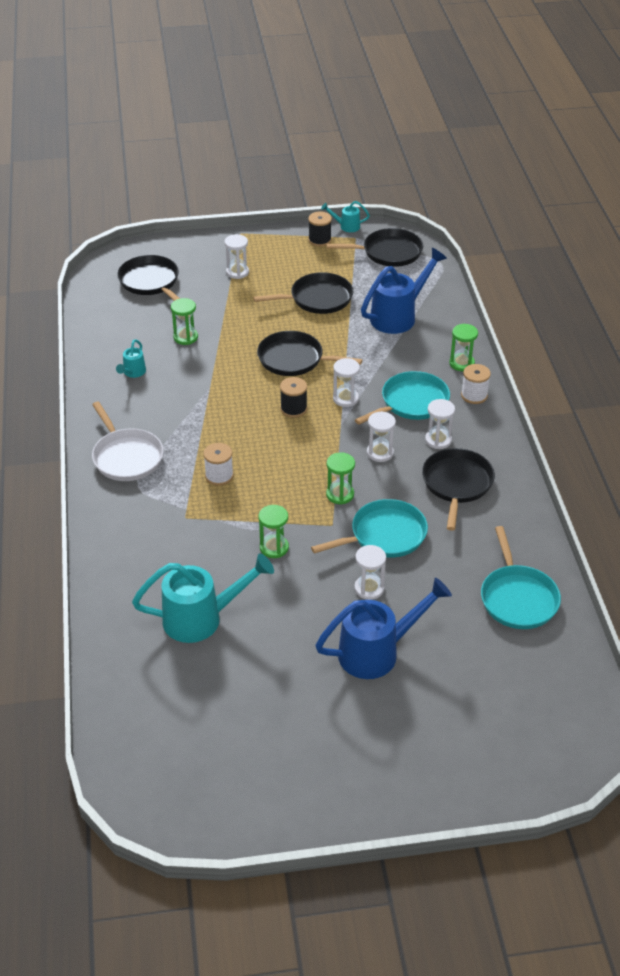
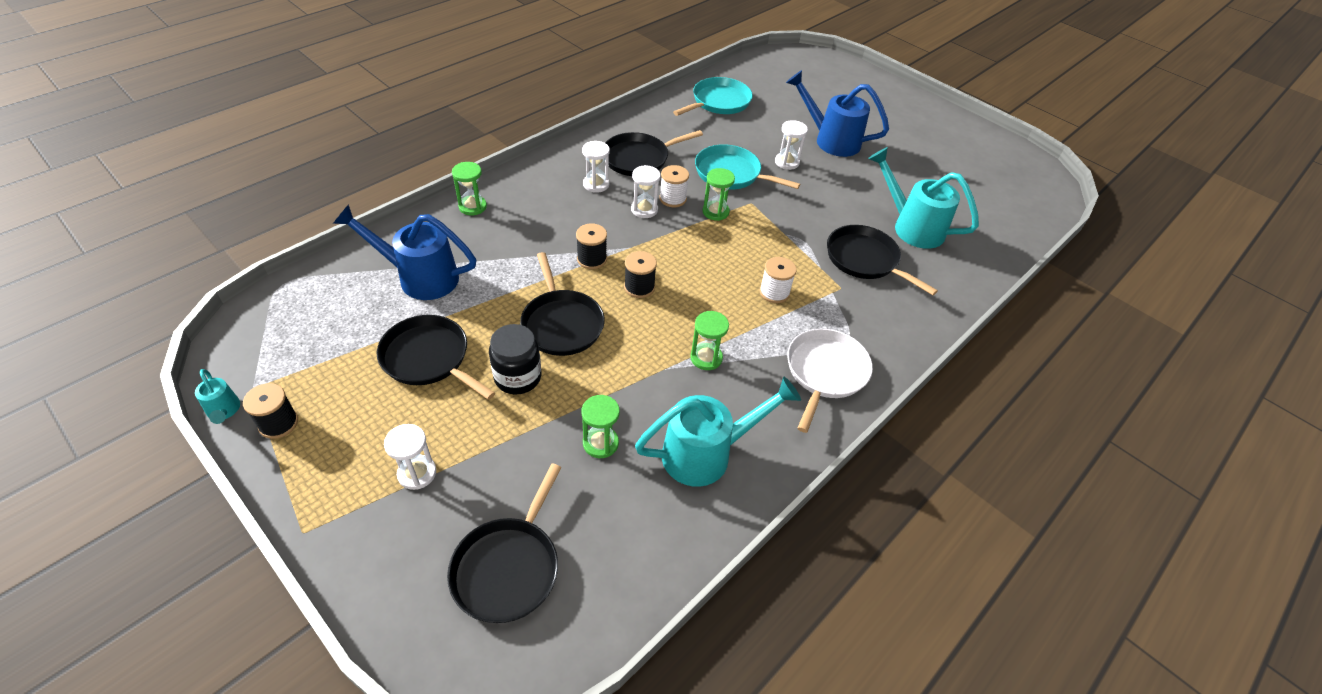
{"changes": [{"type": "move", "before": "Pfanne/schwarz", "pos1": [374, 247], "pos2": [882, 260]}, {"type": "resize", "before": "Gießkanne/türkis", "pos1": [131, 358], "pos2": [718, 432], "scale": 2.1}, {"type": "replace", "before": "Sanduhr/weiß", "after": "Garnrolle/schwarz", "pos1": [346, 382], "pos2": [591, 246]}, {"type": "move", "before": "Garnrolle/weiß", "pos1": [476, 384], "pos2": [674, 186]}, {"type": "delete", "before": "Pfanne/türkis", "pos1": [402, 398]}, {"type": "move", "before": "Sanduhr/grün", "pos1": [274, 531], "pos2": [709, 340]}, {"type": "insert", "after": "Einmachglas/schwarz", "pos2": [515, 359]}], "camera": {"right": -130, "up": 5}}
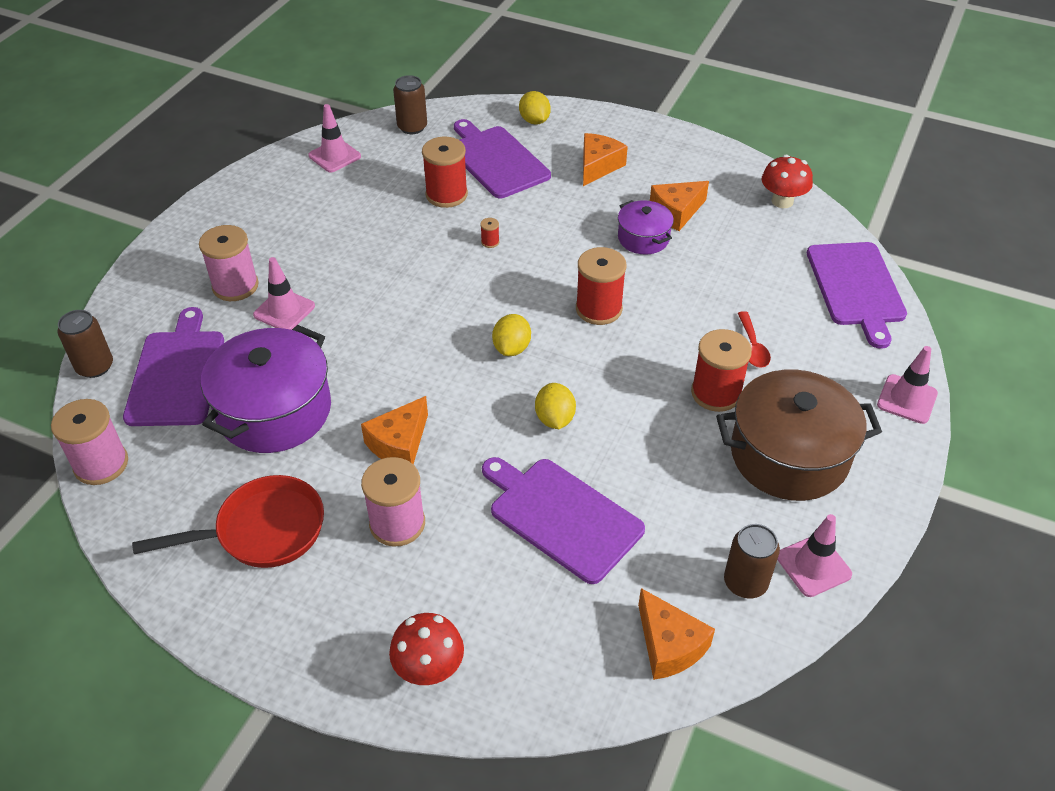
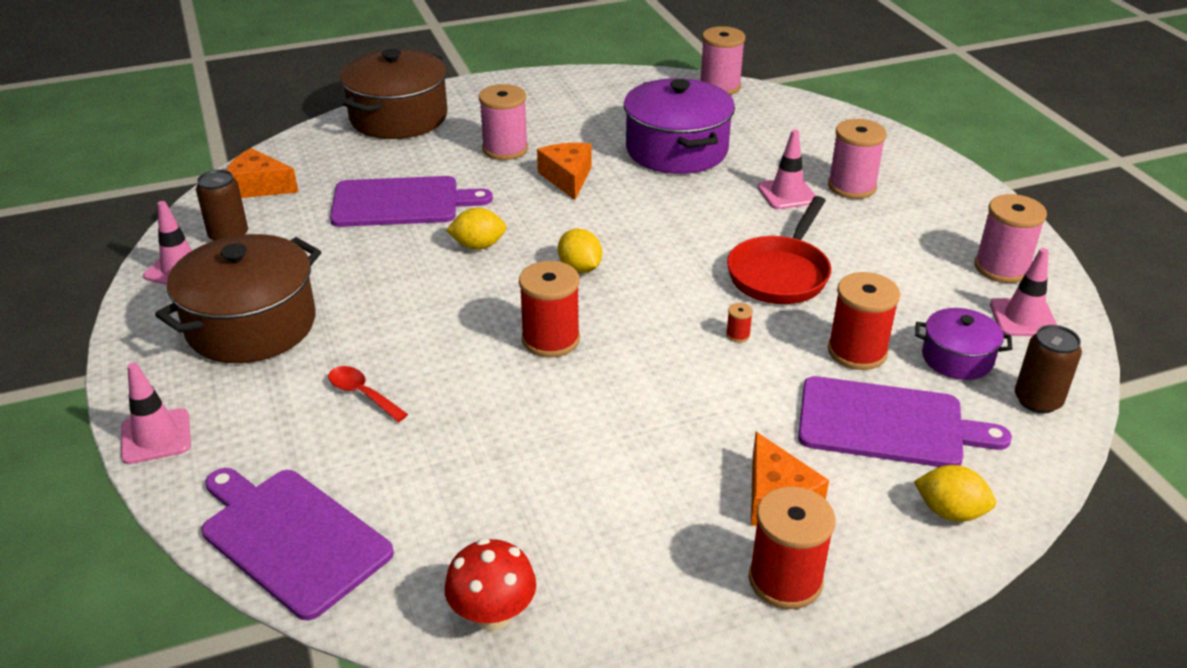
{"changes": [{"type": "delete", "before": "Käse/orange", "pos1": [679, 206]}, {"type": "move", "before": "Kochtopf/lila", "pos1": [646, 227], "pos2": [963, 344]}, {"type": "delete", "before": "Schneidebrett/lila", "pos1": [173, 366]}, {"type": "delete", "before": "Dose/braun", "pos1": [85, 344]}, {"type": "move", "before": "Garnrolle/rot", "pos1": [721, 370], "pos2": [792, 547]}, {"type": "rotate", "before": "Zitrone/gelb", "pos1": [555, 406], "pos2": [476, 229], "turn": -45}, {"type": "move", "before": "Pfanne/rot", "pos1": [228, 521], "pos2": [779, 250]}, {"type": "replace", "before": "Pilz/rot", "after": "Kochtopf/braun", "pos1": [426, 649], "pos2": [393, 94]}, {"type": "insert", "after": "Garnrolle/rosa", "pos2": [1011, 238]}], "camera": {"right": 135, "up": -10}}
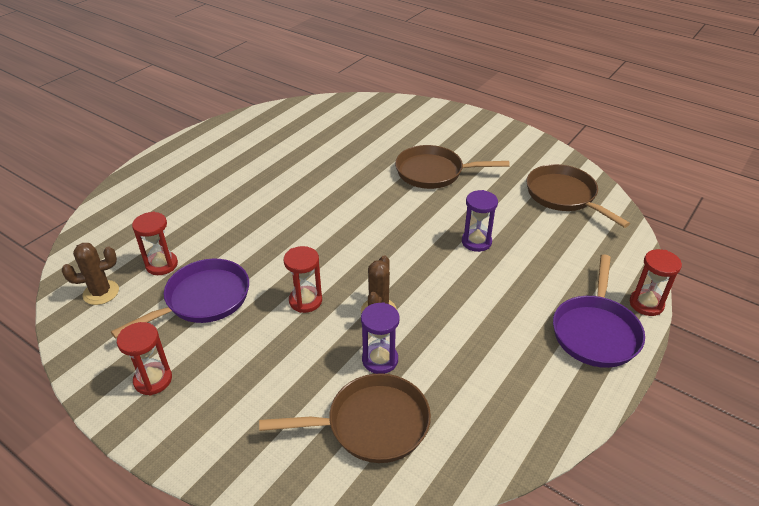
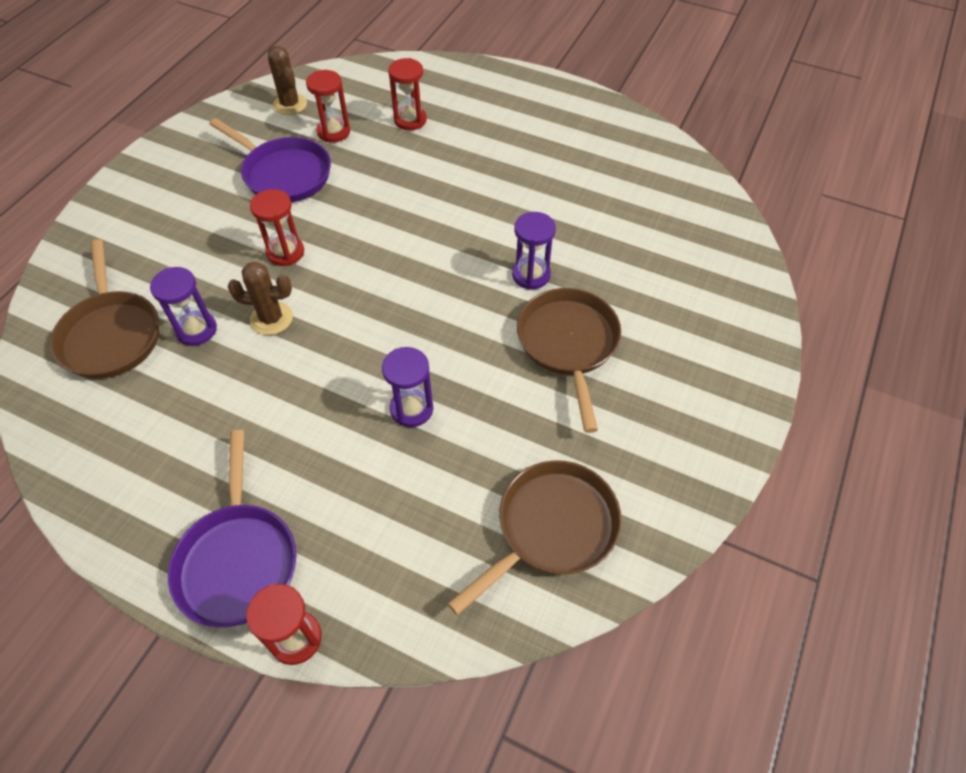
{"changes": [{"type": "rotate", "before": "Pfanne/lila", "pos1": [599, 311], "pos2": [232, 529], "turn": -105}, {"type": "move", "before": "Sanduhr/rot", "pos1": [144, 358], "pos2": [407, 94]}, {"type": "insert", "after": "Sanduhr/lila", "pos2": [534, 251]}], "camera": {"right": 80, "up": 15}}
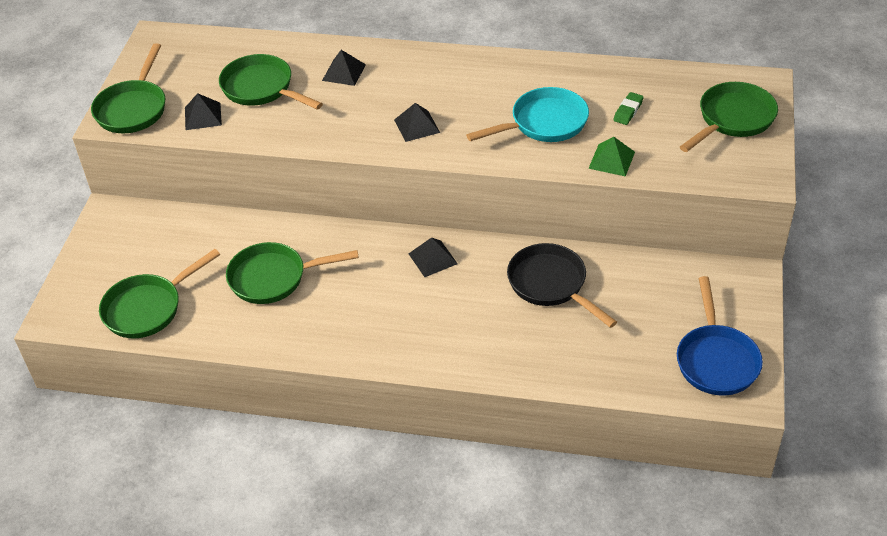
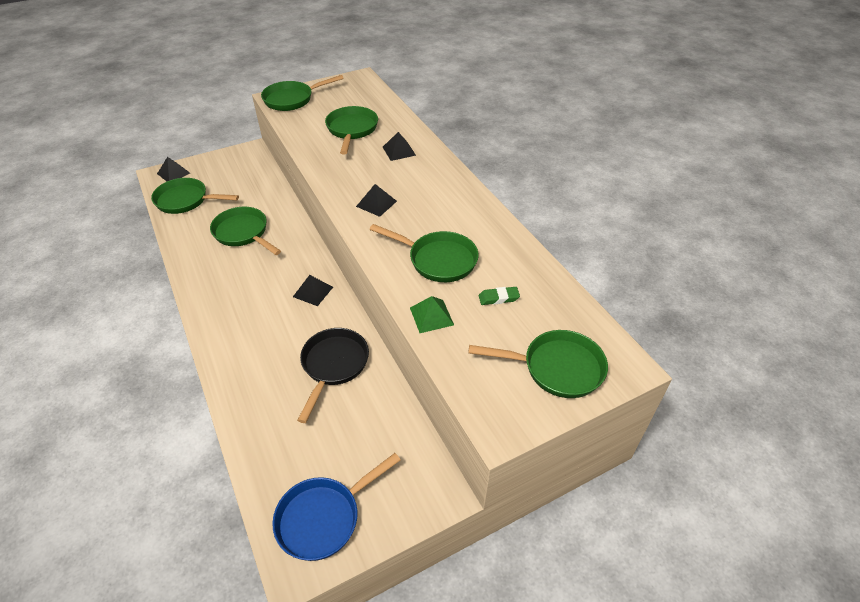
{"changes": [{"type": "recolor", "before": "Pfanne/türkis", "after": "Pfanne/grün", "pos1": [527, 114], "pos2": [424, 253]}, {"type": "move", "before": "Pyramide/schwarz", "pos1": [203, 111], "pos2": [173, 169]}], "camera": {"right": 50, "up": 0}}
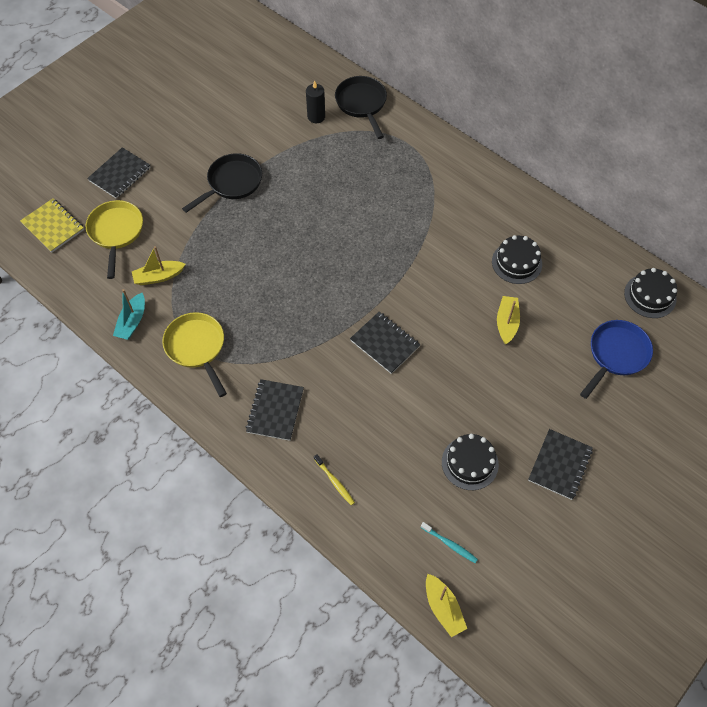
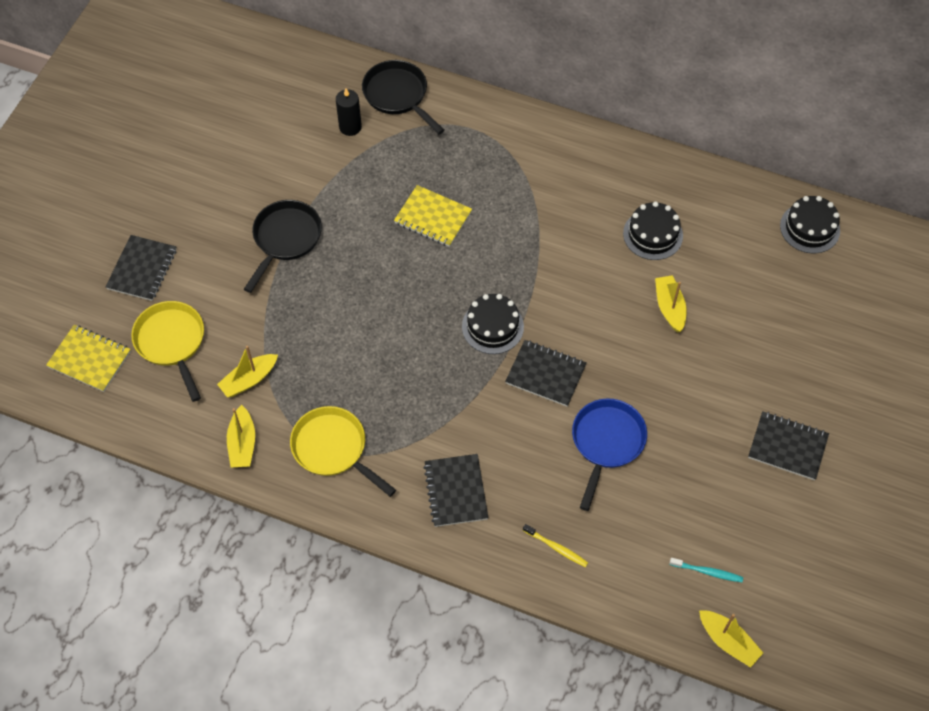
{"changes": [{"type": "recolor", "before": "Boot/türkis", "after": "Boot/gelb", "pos1": [129, 314], "pos2": [241, 436]}, {"type": "move", "before": "Pfanne/blau", "pos1": [616, 359], "pos2": [609, 454]}, {"type": "rotate", "before": "Notizbuch/schwarz", "pos1": [560, 464], "pos2": [788, 445], "turn": -75}, {"type": "move", "before": "Kuchen/schwarz", "pos1": [470, 462], "pos2": [493, 324]}, {"type": "insert", "after": "Notizbuch/gelb", "pos2": [433, 216]}], "camera": {"right": -20, "up": 0}}
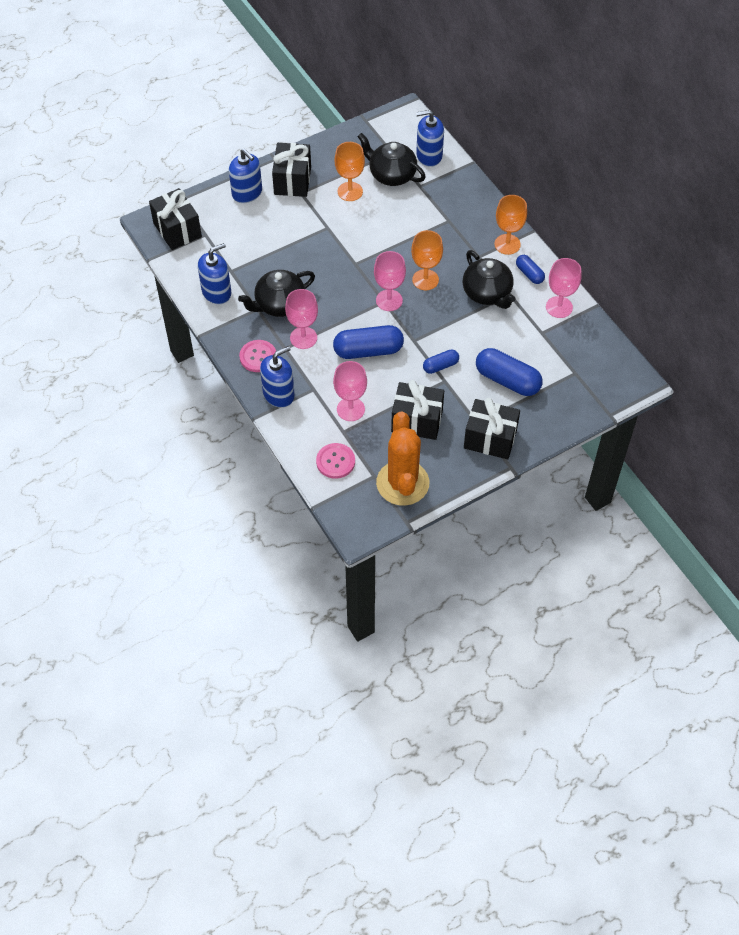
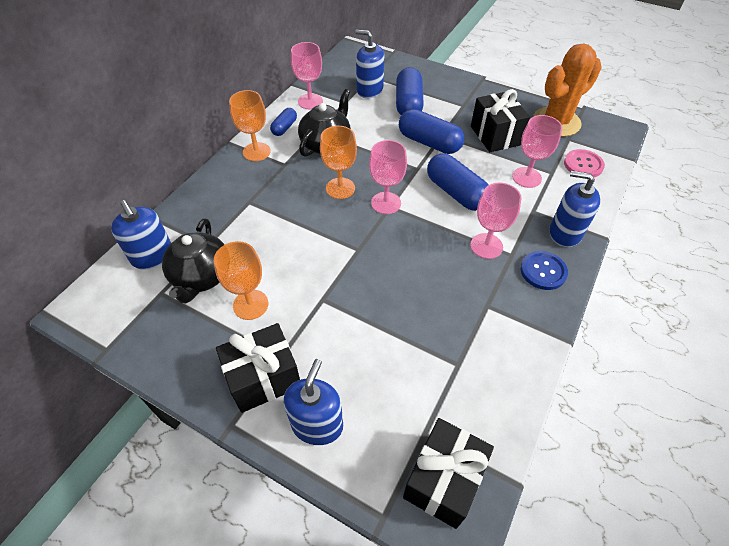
{"changes": [{"type": "move", "before": "Seifenspender/blau", "pos1": [214, 273], "pos2": [369, 64]}, {"type": "delete", "before": "Teekanne/schwarz", "pos1": [276, 293]}, {"type": "recolor", "before": "Knopf/rosa", "after": "Knopf/blau", "pos1": [257, 356], "pos2": [544, 270]}, {"type": "resize", "before": "Kapsel/blau", "pos1": [441, 362], "pos2": [431, 131], "scale": 1.82}, {"type": "delete", "before": "Geschenk/schwarz", "pos1": [492, 428]}], "camera": {"right": -120, "up": -5}}
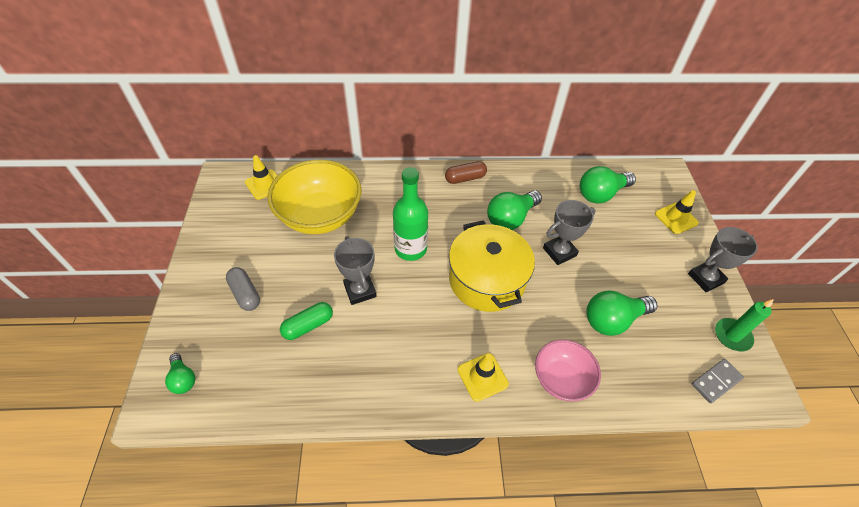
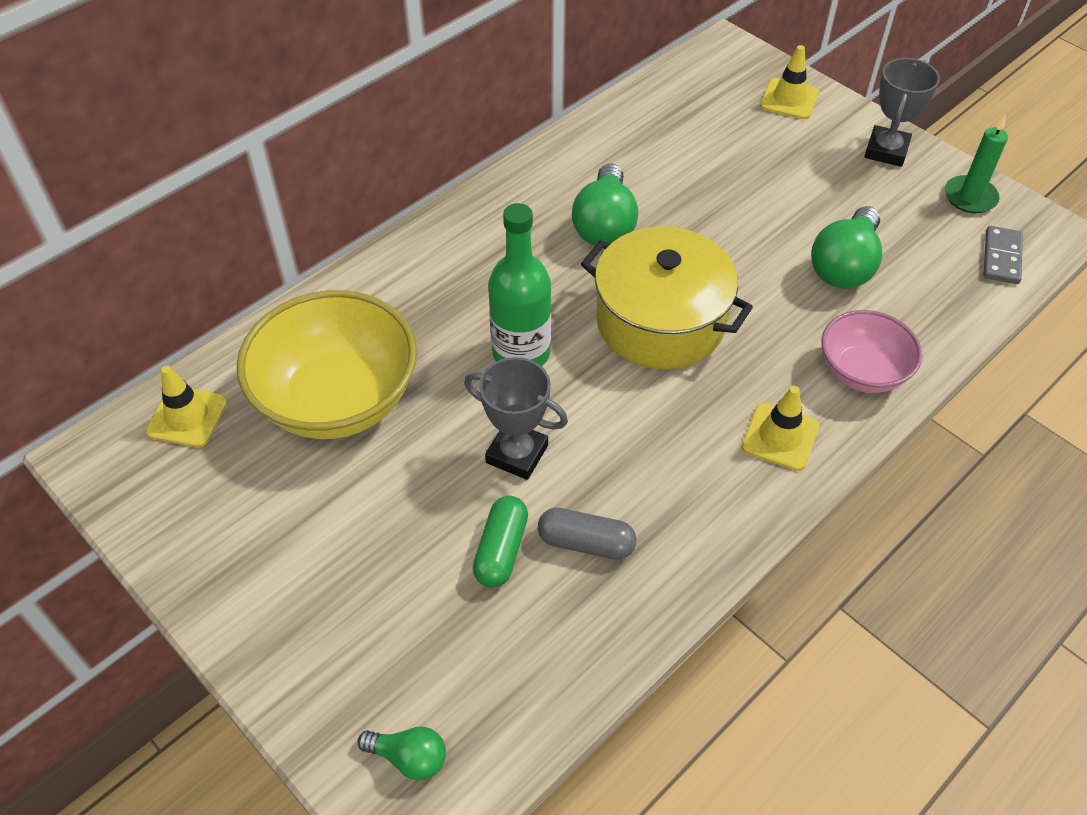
{"changes": [{"type": "delete", "before": "Kapsel/braun", "pos1": [466, 172]}, {"type": "delete", "before": "Glühbirne/grün", "pos1": [608, 184]}, {"type": "delete", "before": "Pokal/grau", "pos1": [569, 232]}, {"type": "move", "before": "Kapsel/grau", "pos1": [243, 289], "pos2": [587, 534]}], "camera": {"right": -40, "up": 0}}
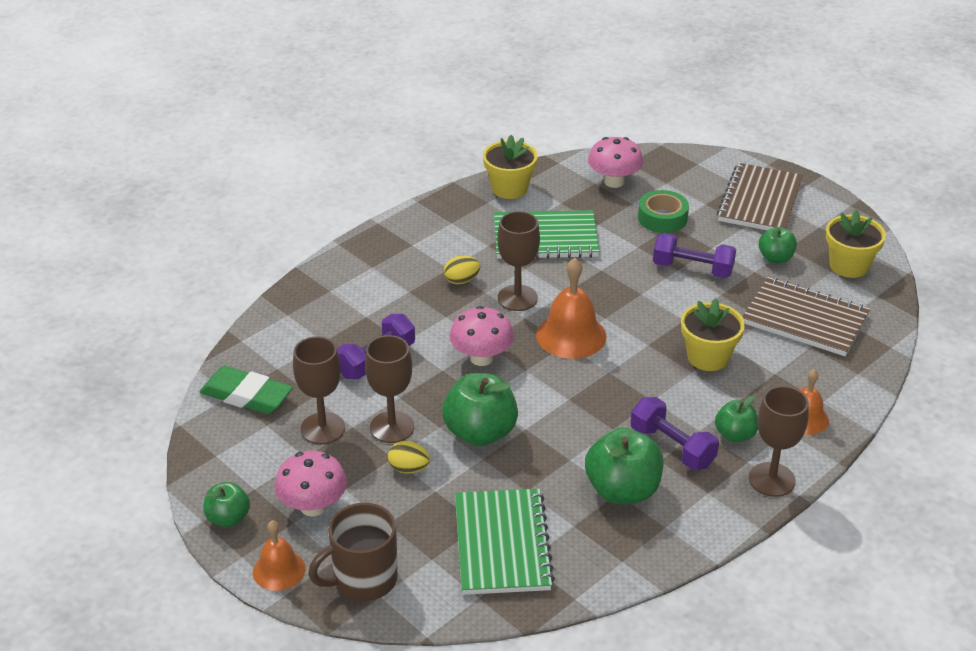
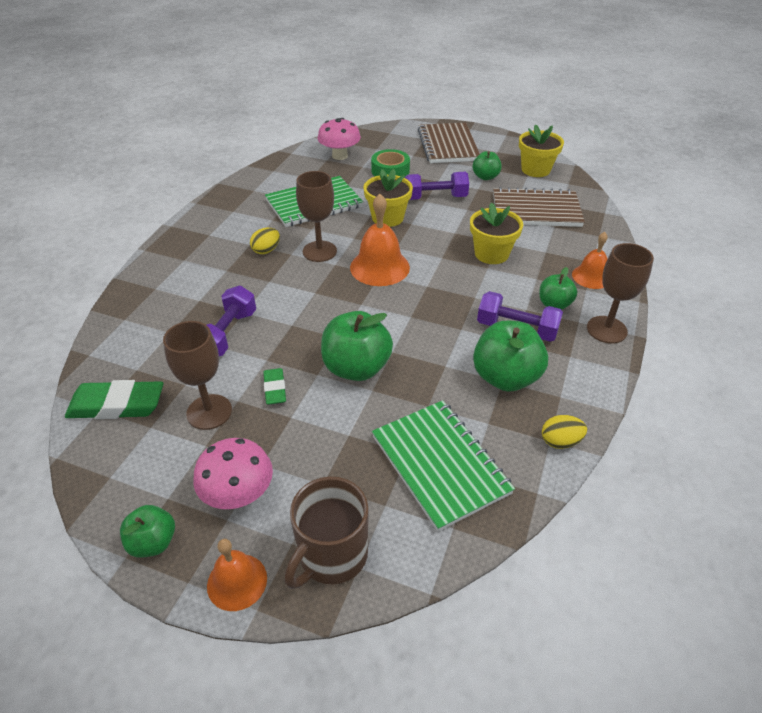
{"changes": [{"type": "move", "before": "Blumentopf/gelb", "pos1": [510, 167], "pos2": [388, 198]}, {"type": "delete", "before": "Pilz/rosa", "pos1": [482, 336]}, {"type": "replace", "before": "Kelch/braun", "after": "Radiergummi/grün", "pos1": [389, 389], "pos2": [274, 386]}, {"type": "move", "before": "Ei/gelb", "pos1": [409, 457], "pos2": [564, 432]}], "camera": {"right": -25, "up": 5}}
